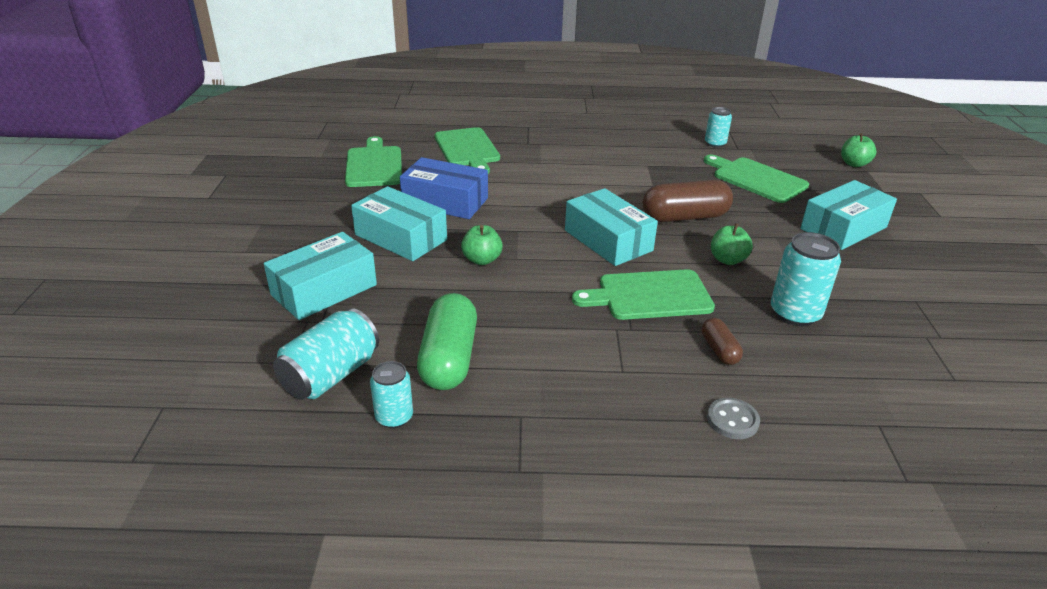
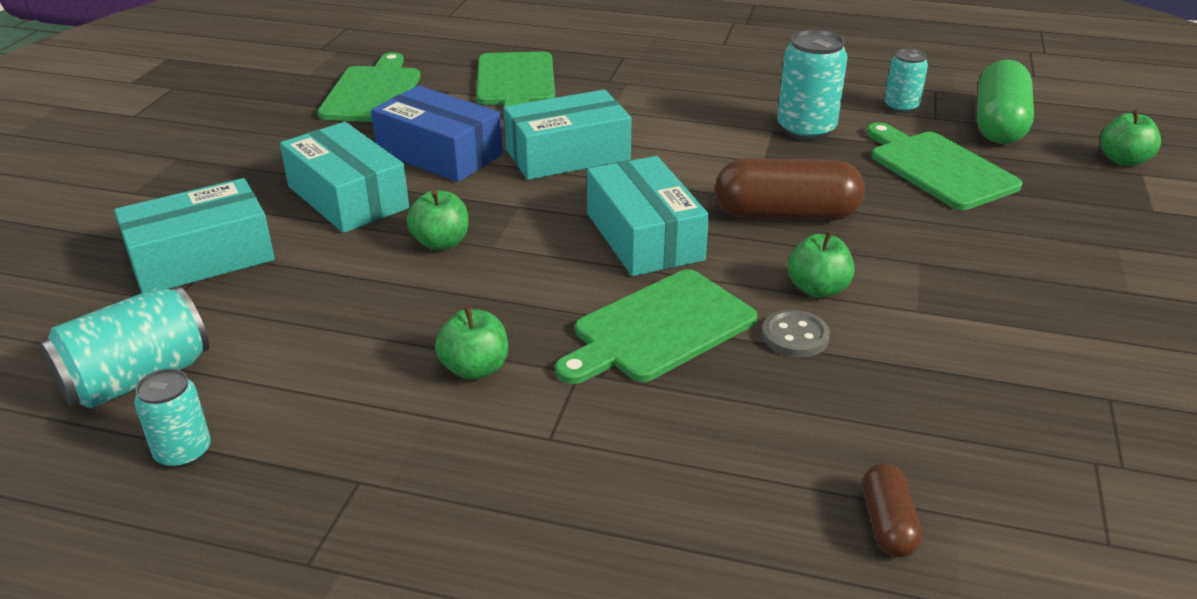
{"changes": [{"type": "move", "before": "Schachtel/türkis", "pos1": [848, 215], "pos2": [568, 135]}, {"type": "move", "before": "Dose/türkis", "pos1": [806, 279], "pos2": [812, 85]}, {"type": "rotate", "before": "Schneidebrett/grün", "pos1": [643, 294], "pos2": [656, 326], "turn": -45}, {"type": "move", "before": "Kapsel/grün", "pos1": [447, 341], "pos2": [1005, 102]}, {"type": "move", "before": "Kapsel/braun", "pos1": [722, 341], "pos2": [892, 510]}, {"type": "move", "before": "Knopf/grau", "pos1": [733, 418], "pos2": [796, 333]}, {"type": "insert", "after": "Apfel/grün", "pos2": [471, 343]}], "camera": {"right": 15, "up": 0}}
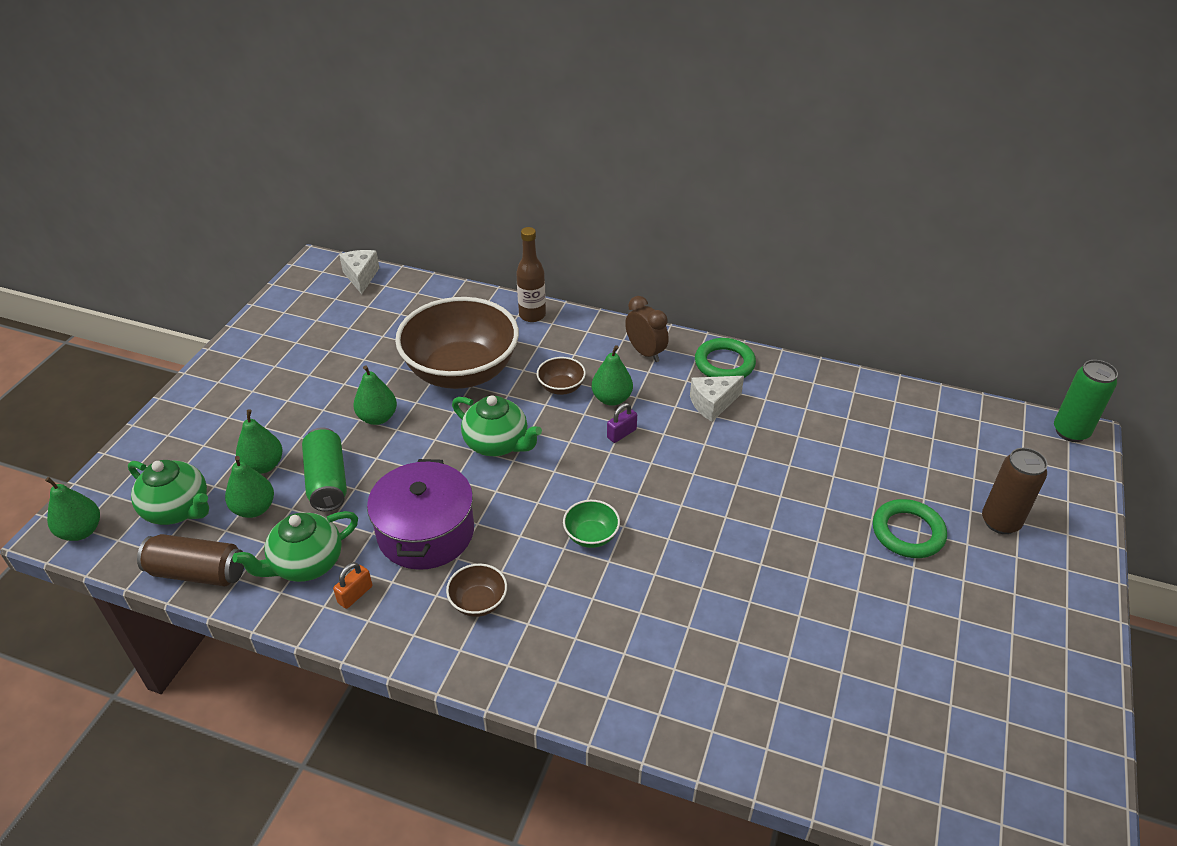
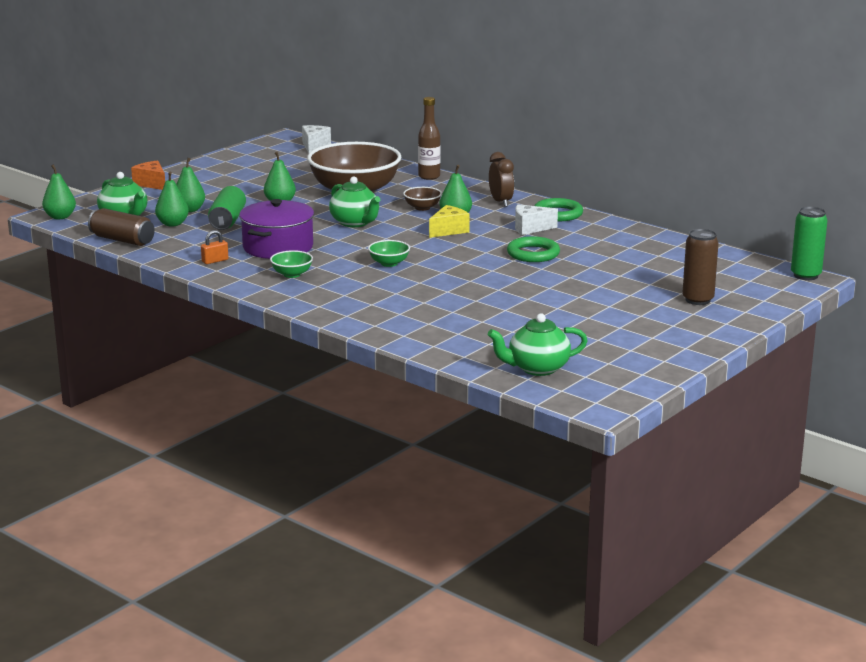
{"changes": [{"type": "replace", "before": "Vorhängeschloss/lila", "after": "Käse/gelb", "pos1": [622, 423], "pos2": [449, 221]}, {"type": "move", "before": "Ring/grün", "pos1": [910, 528], "pos2": [533, 249]}, {"type": "move", "before": "Teekanne/grün", "pos1": [295, 546], "pos2": [538, 344]}, {"type": "recolor", "before": "Schüssel/braun", "after": "Schüssel/grün", "pos1": [476, 590], "pos2": [291, 264]}, {"type": "insert", "after": "Käse/orange", "pos2": [148, 175]}], "camera": {"right": 20, "up": -20}}
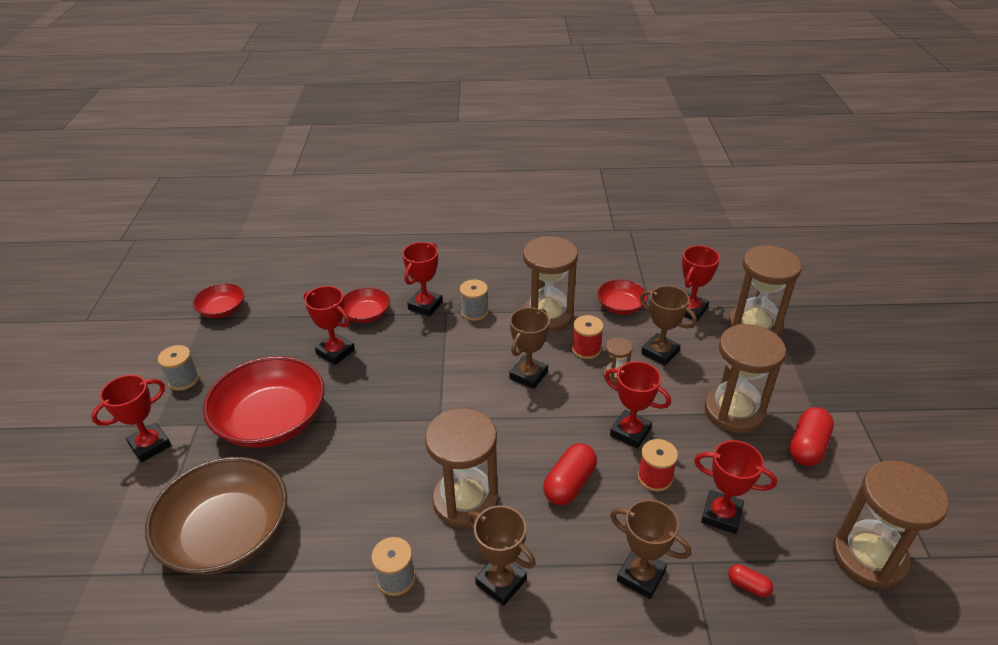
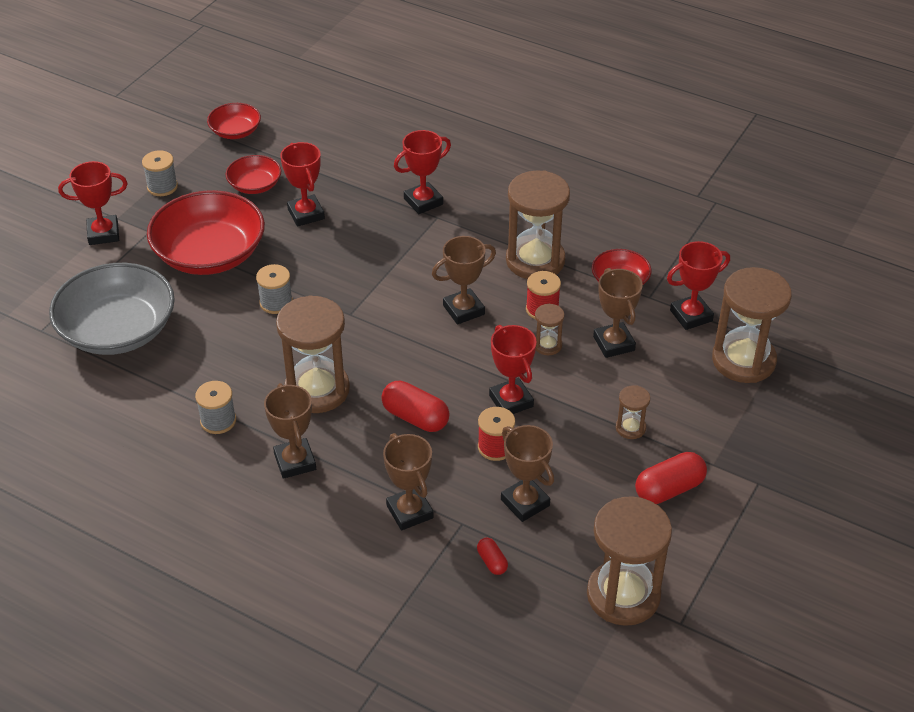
{"changes": [{"type": "move", "before": "Garnrolle/grau", "pos1": [474, 300], "pos2": [274, 289]}, {"type": "move", "before": "Schüssel/rot", "pos1": [367, 305], "pos2": [253, 174]}, {"type": "resize", "before": "Sanduhr/braun", "pos1": [745, 378], "pos2": [633, 412], "scale": 0.46}, {"type": "recolor", "before": "Pokal/rot", "after": "Pokal/braun", "pos1": [735, 487], "pos2": [527, 473]}, {"type": "rotate", "before": "Kapsel/rot", "pos1": [570, 474], "pos2": [415, 406], "turn": 60}, {"type": "recolor", "before": "Schüssel/braun", "after": "Schüssel/grau", "pos1": [216, 516], "pos2": [112, 309]}], "camera": {"right": 30, "up": 5}}
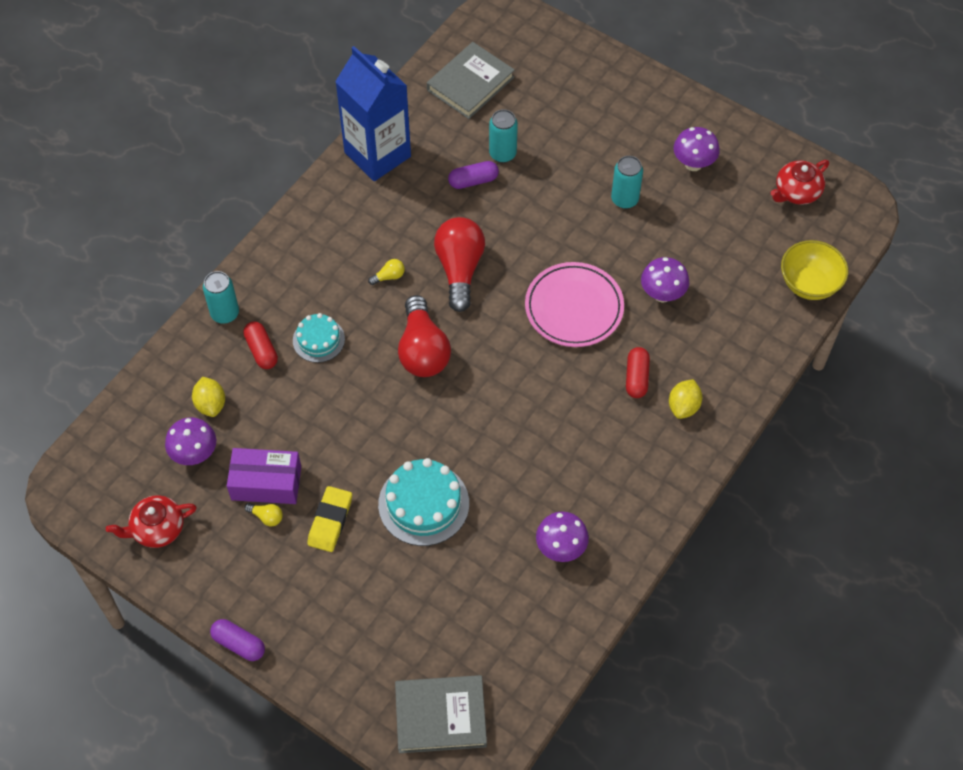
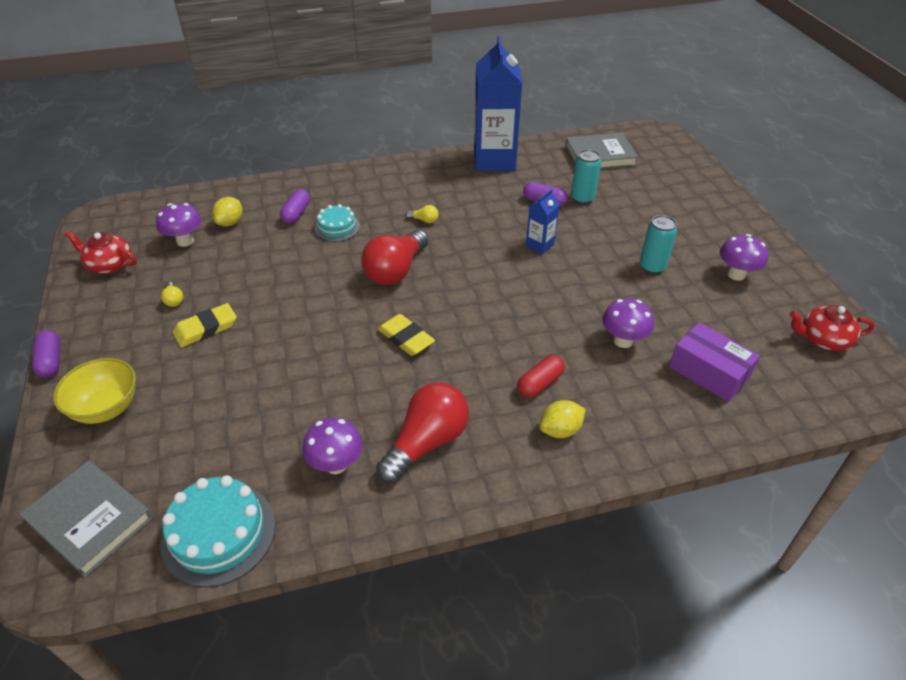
{"changes": [{"type": "move", "before": "Glühbirne/rot", "pos1": [459, 264], "pos2": [422, 432]}, {"type": "move", "before": "Schüssel/gelb", "pos1": [814, 270], "pos2": [94, 391]}, {"type": "delete", "before": "Teller/rosa", "pos1": [574, 304]}, {"type": "delete", "before": "Dose/türkis", "pos1": [221, 297]}, {"type": "recolor", "before": "Kapsel/rot", "after": "Kapsel/lila", "pos1": [260, 345], "pos2": [295, 206]}, {"type": "move", "before": "Schachtel/lila", "pos1": [264, 476], "pos2": [714, 362]}, {"type": "move", "before": "Kuchen/türkis", "pos1": [423, 502], "pos2": [218, 531]}, {"type": "insert", "after": "Getränkekarton/blau", "pos2": [542, 221]}, {"type": "insert", "after": "Radiergummi/gelb", "pos2": [406, 335]}], "camera": {"right": 40, "up": -15}}
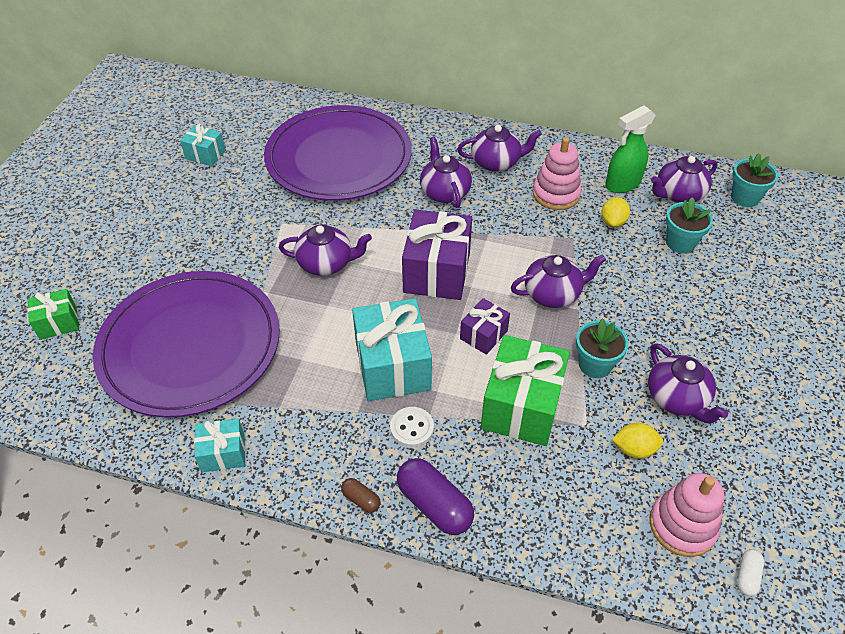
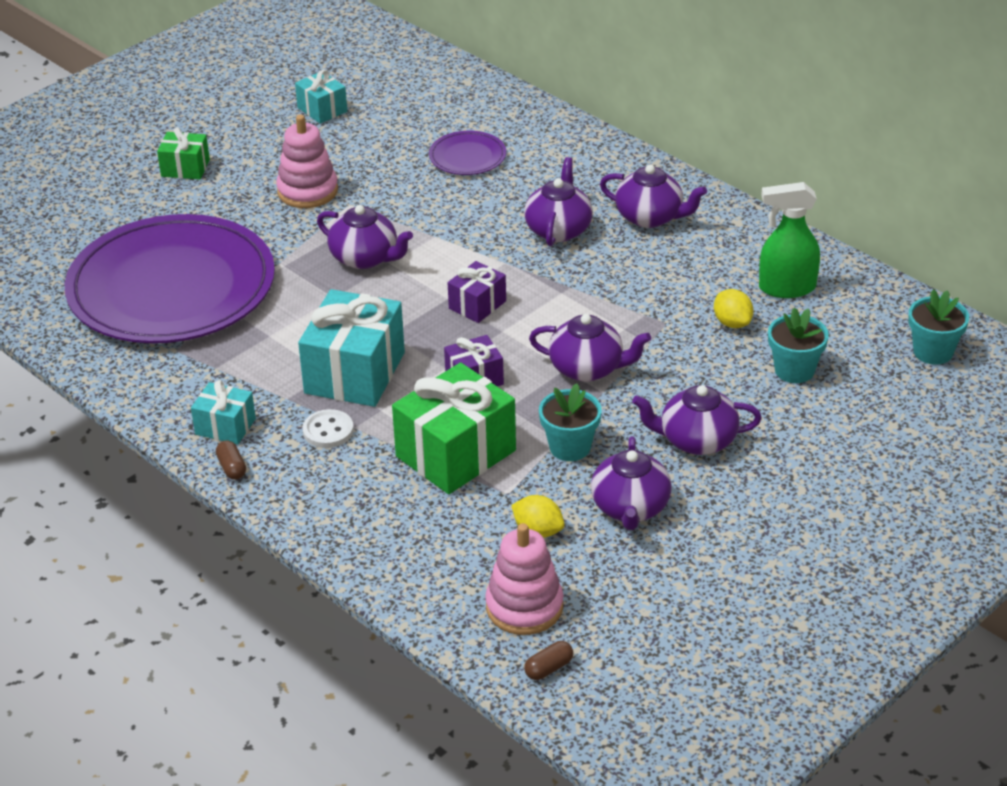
{"changes": [{"type": "resize", "before": "Teller/lila", "pos1": [338, 153], "pos2": [467, 153], "scale": 0.4}, {"type": "move", "before": "Stapelspielzeug/rosa", "pos1": [557, 173], "pos2": [307, 161]}, {"type": "move", "before": "Teekanne/lila", "pos1": [684, 179], "pos2": [697, 420]}, {"type": "rotate", "before": "Zitrone/gelb", "pos1": [615, 212], "pos2": [734, 308], "turn": -75}, {"type": "resize", "before": "Geschenk/lila", "pos1": [437, 254], "pos2": [477, 292], "scale": 0.53}, {"type": "move", "before": "Geschenk/grün", "pos1": [53, 314], "pos2": [183, 153]}, {"type": "move", "before": "Geschenk/türkis", "pos1": [219, 446], "pos2": [223, 412]}, {"type": "delete", "before": "Kapsel/lila", "pos1": [435, 496]}, {"type": "recolor", "before": "Kapsel/weiß", "after": "Kapsel/braun", "pos1": [750, 572], "pos2": [548, 660]}], "camera": {"right": 30, "up": -10}}
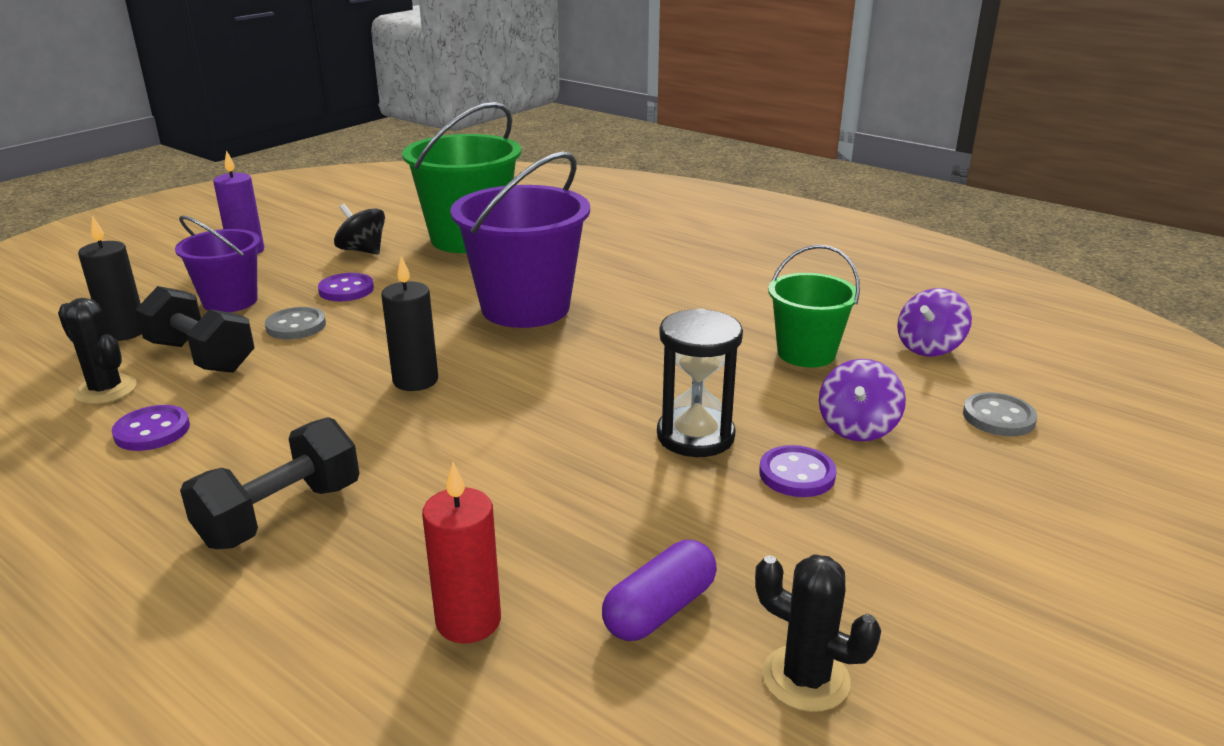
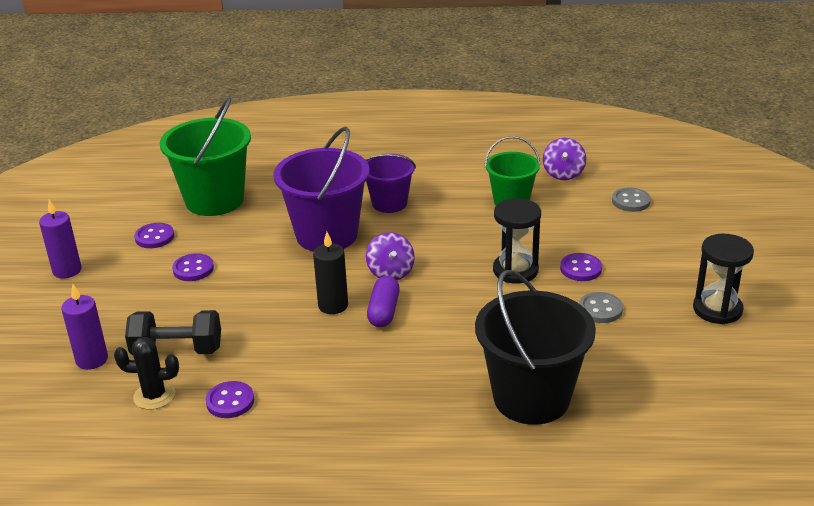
{"changes": [{"type": "replace", "before": "Kreisel/schwarz", "after": "Knopf/lila", "pos1": [359, 229], "pos2": [154, 235]}, {"type": "recolor", "before": "Kerze/schwarz", "after": "Kerze/lila", "pos1": [110, 278], "pos2": [84, 327]}, {"type": "move", "before": "Eimer/lila", "pos1": [217, 264], "pos2": [391, 183]}, {"type": "move", "before": "Knopf/grau", "pos1": [295, 323], "pos2": [601, 307]}, {"type": "move", "before": "Kreisel/lila", "pos1": [862, 400], "pos2": [390, 256]}, {"type": "delete", "before": "Hantel/schwarz", "pos1": [269, 483]}, {"type": "replace", "before": "Kerze/rot", "after": "Eimer/schwarz", "pos1": [461, 552], "pos2": [535, 347]}, {"type": "move", "before": "Kapsel/lila", "pos1": [659, 590], "pos2": [383, 301]}, {"type": "delete", "before": "Kaktus/schwarz", "pos1": [818, 633]}, {"type": "insert", "after": "Sanduhr/schwarz", "pos2": [723, 279]}], "camera": {"right": -35, "up": 5}}
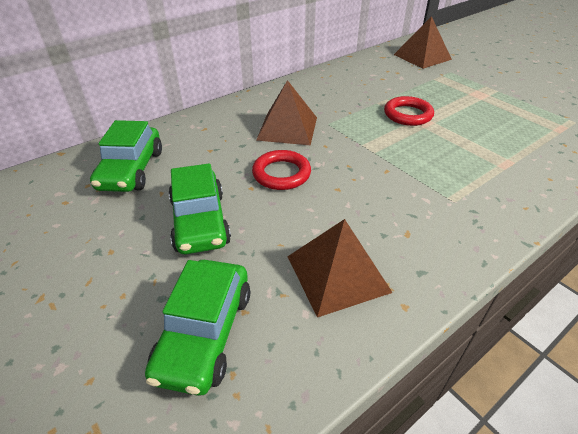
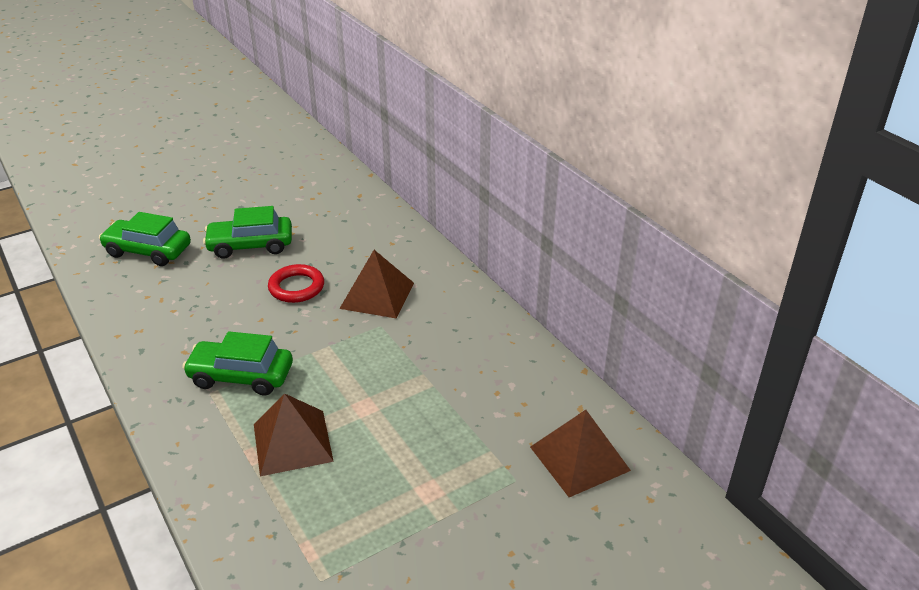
{"changes": [{"type": "delete", "before": "Ring/rot", "pos1": [409, 111]}, {"type": "move", "before": "Auto/grün", "pos1": [126, 156], "pos2": [237, 363]}, {"type": "move", "before": "Pyramide/braun", "pos1": [340, 268], "pos2": [294, 434]}], "camera": {"right": 95, "up": -5}}
